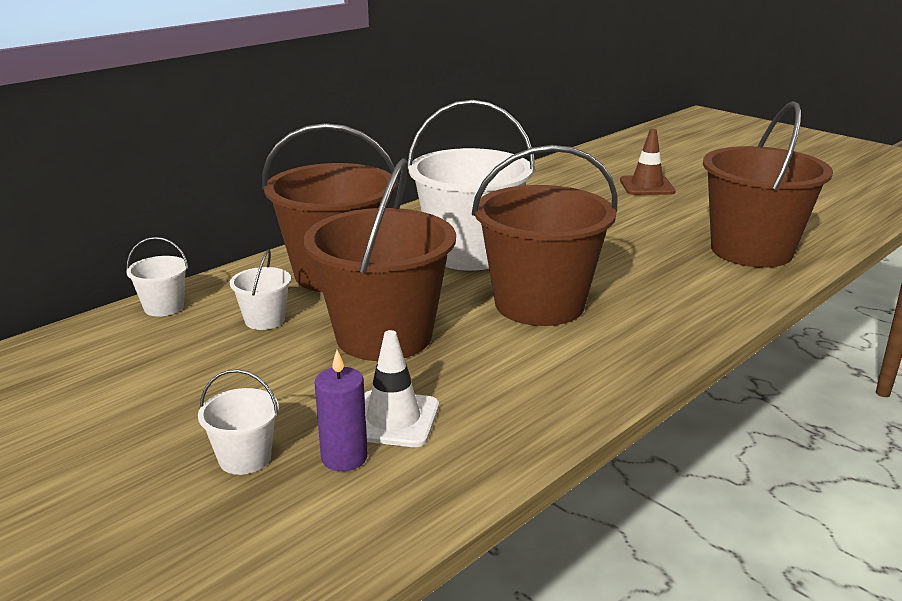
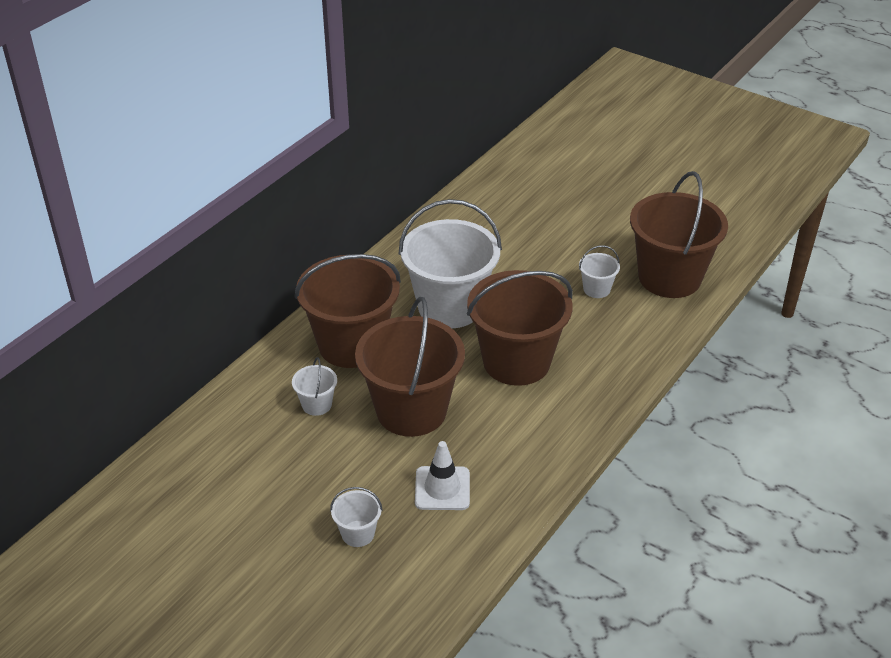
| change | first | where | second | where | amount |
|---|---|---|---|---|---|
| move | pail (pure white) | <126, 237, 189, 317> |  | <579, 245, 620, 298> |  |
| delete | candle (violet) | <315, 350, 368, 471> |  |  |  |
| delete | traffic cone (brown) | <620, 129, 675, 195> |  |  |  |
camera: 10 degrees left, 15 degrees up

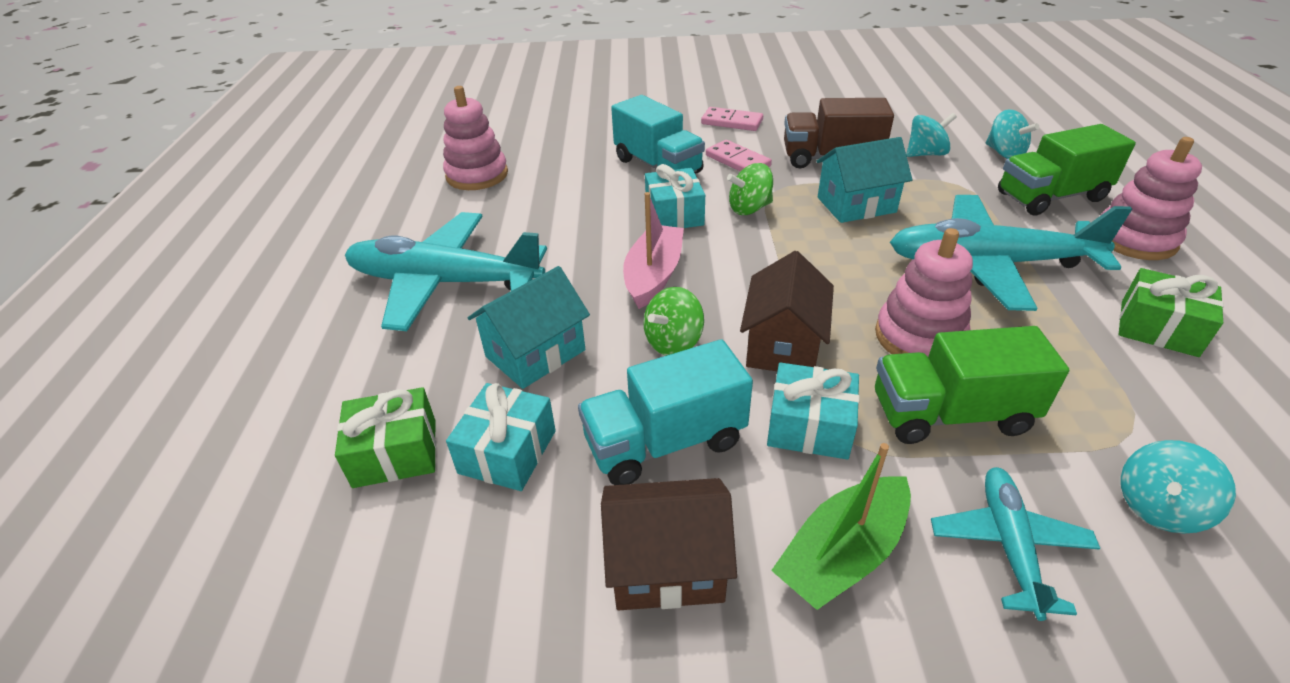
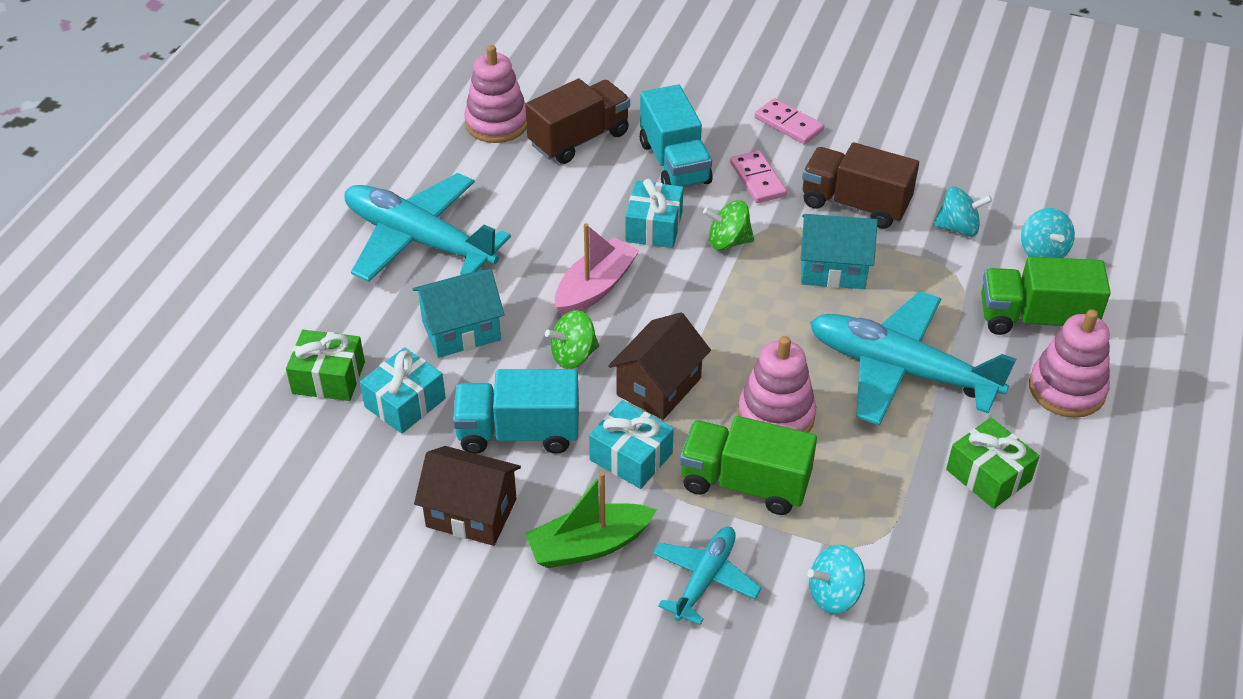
| change | first | where | second | where | amount |
|---|---|---|---|---|---|
| insert |  |  | lorry (brown) | <525, 79, 630, 164> |  |
camera: 20 degrees right, 5 degrees up

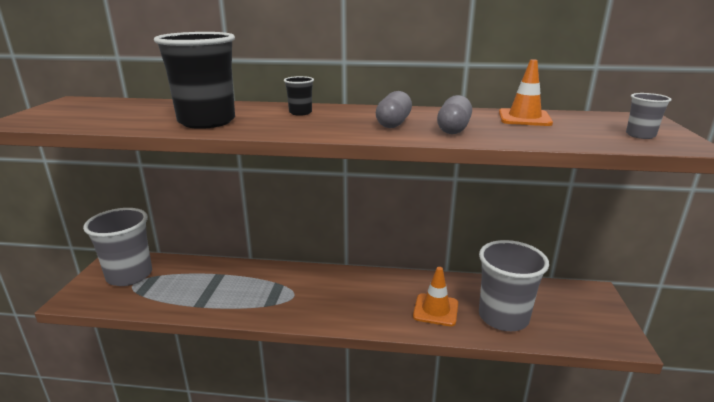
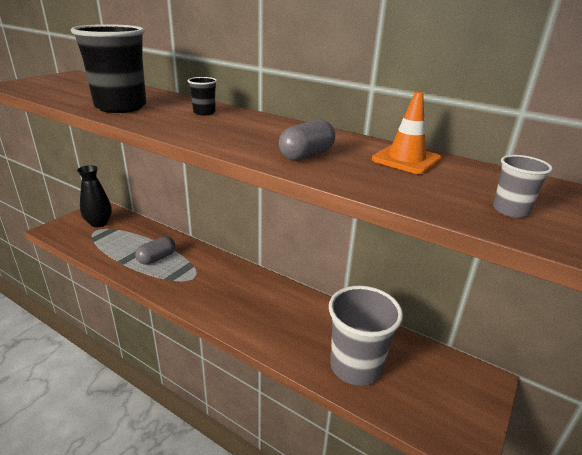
| change | first | where | second | where | amount |
|---|---|---|---|---|---|
| replace | beaker (gray) | <83, 208, 152, 286> | flower vase (jet-black) | <77, 165, 112, 227> |  |
| move | capsule (gray) | <376, 91, 412, 128> |  | <135, 236, 176, 265> |  |
| delete | traffic cone (orange) | <413, 267, 458, 326> |  |  |  |
camera: 25 degrees right, 5 degrees up

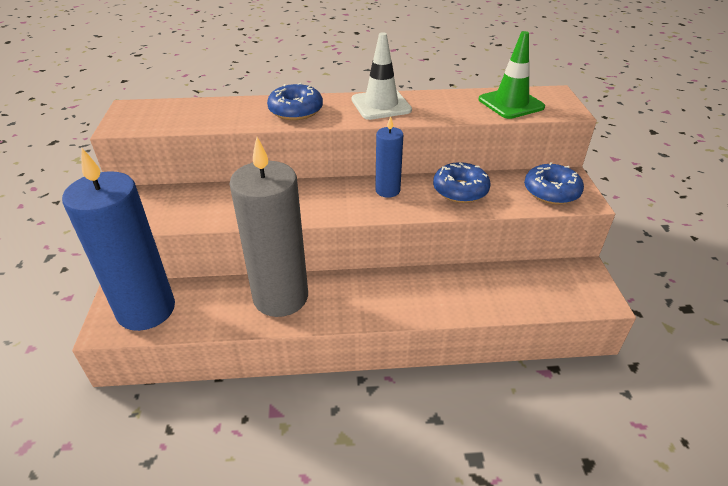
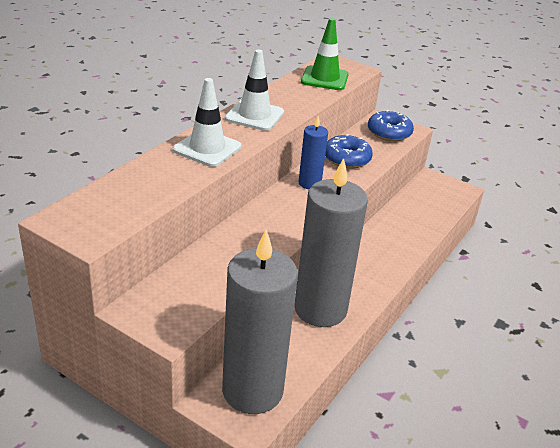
| change | first | where | second | where | amount |
|---|---|---|---|---|---|
| replace | glazed donut (cobalt) | <267, 83, 323, 120> | traffic cone (pure white) | <173, 78, 241, 167> |  |
| recolor | candle (cobalt) | <62, 148, 175, 331> | candle (gray) | <222, 230, 298, 414> |  |
camera: 55 degrees left, 5 degrees down

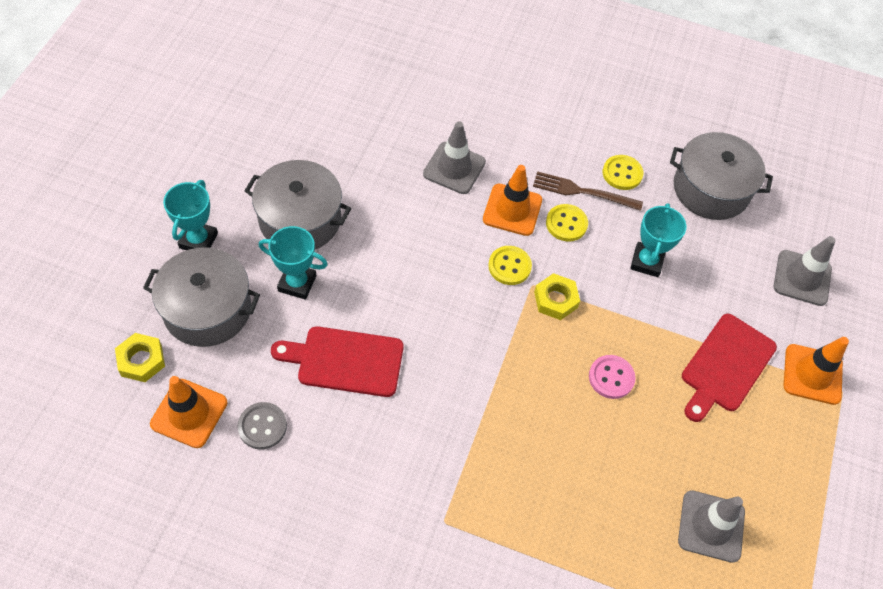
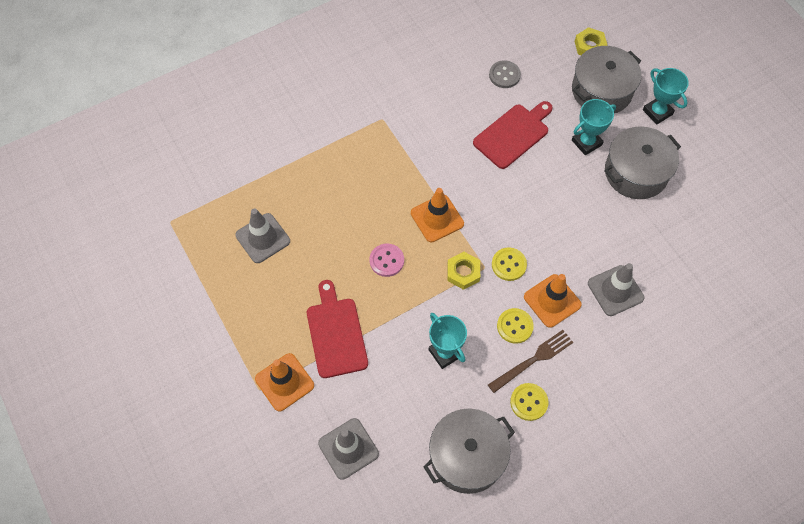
| change | first | where | second | where | amount |
|---|---|---|---|---|---|
| move | traffic cone (orange) | <150, 376, 228, 448> |  | <411, 188, 464, 242> |  |
camera: 135 degrees right, 5 degrees up

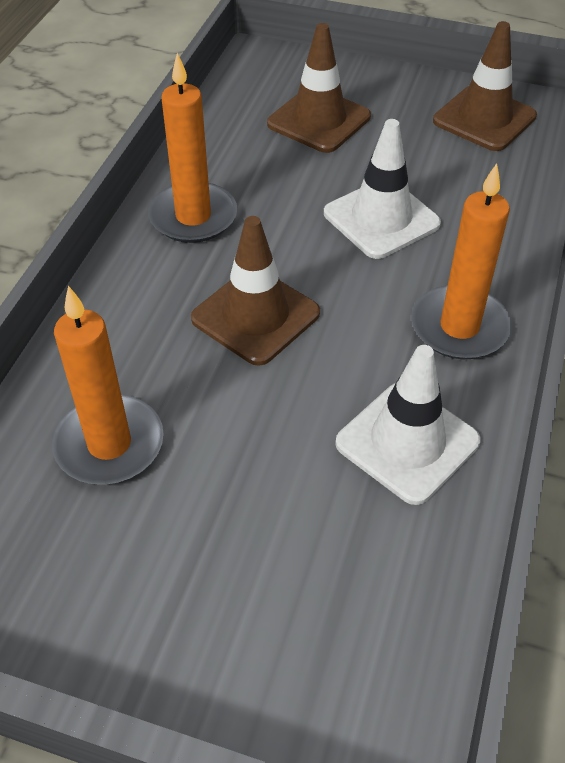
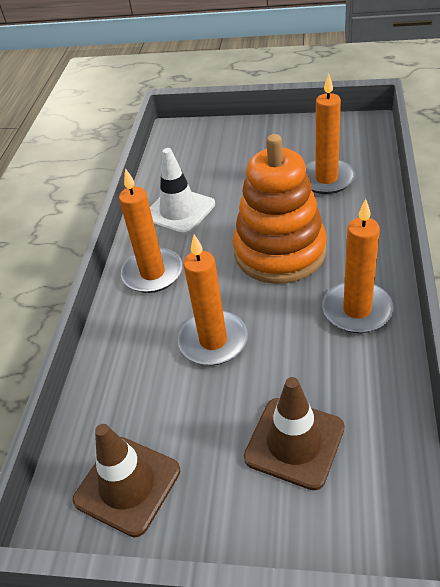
| change | first | where | second | where | amount |
|---|---|---|---|---|---|
| replace | traffic cone (pure white) | <324, 119, 441, 259> | candle (orange) | <178, 234, 248, 365> |  |
| replace | traffic cone (brown) | <191, 216, 320, 366> | ring stacker (orange) | <233, 134, 327, 284> |  |
camera: 175 degrees right, 5 degrees down

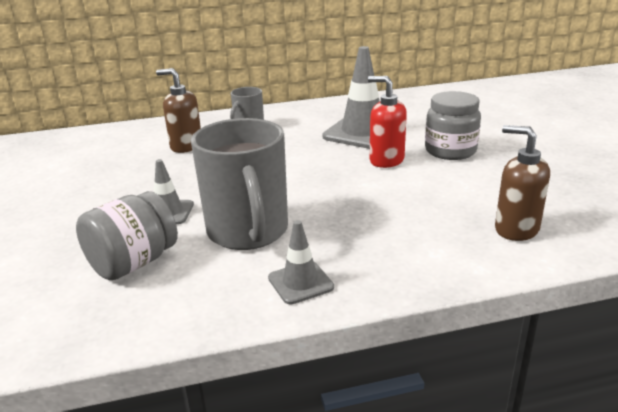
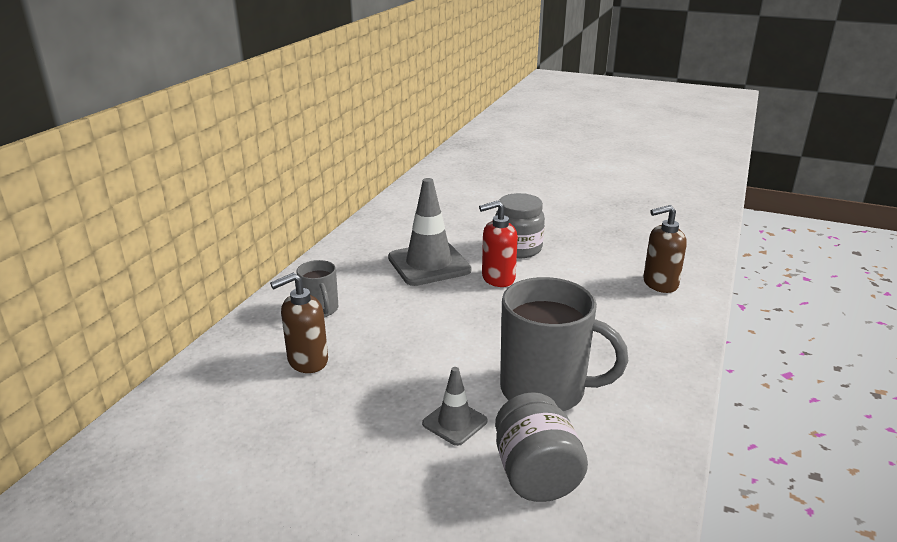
| change | first | where | second | where | amount |
|---|---|---|---|---|---|
| delete | traffic cone (gray) | <268, 220, 334, 304> |  |  |  |
camera: 55 degrees left, 0 degrees up

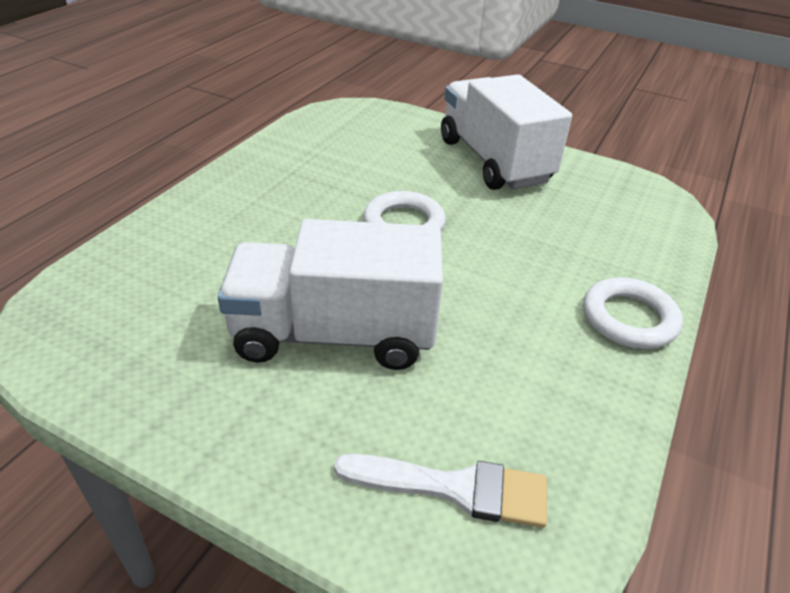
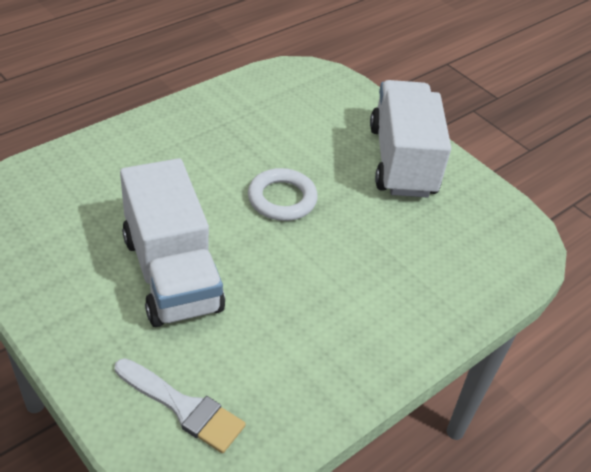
| change | first | where | second | where | amount |
|---|---|---|---|---|---|
| rotate | lorry (pure white) | <218, 219, 443, 370> |  | <120, 158, 225, 327> | 135 degrees counterclockwise |
| delete | torus (pure white) | <583, 277, 683, 349> |  |  |  |
camera: 20 degrees right, 5 degrees up

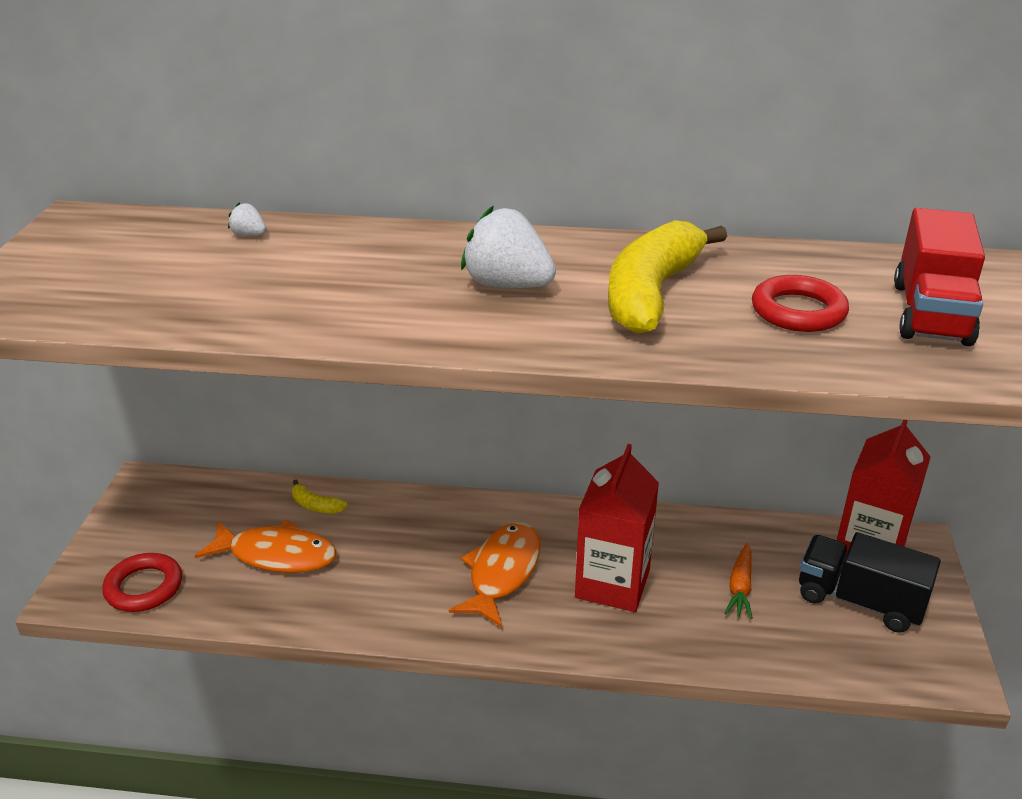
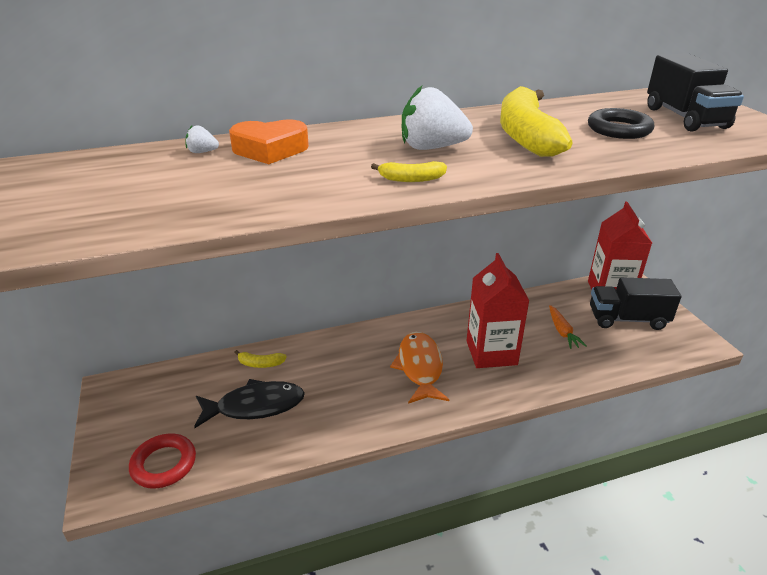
| change | first | where | second | where | amount |
|---|---|---|---|---|---|
| recolor | fish figure (orange) | <195, 520, 337, 573> | fish figure (jet-black) | <194, 379, 305, 428> |  |
| insert |  |  | heart (orange) | <229, 119, 309, 164> |  |
| insert |  |  | toy banana (yellow) | <371, 161, 447, 182> |  |
| recolor | torus (scarlet) | <752, 275, 849, 332> | torus (jet-black) | <588, 108, 654, 139> |  |
| recolor | lorry (scarlet) | <894, 208, 985, 346> | lorry (jet-black) | <647, 53, 744, 131> |  |
camera: 25 degrees left, 0 degrees up

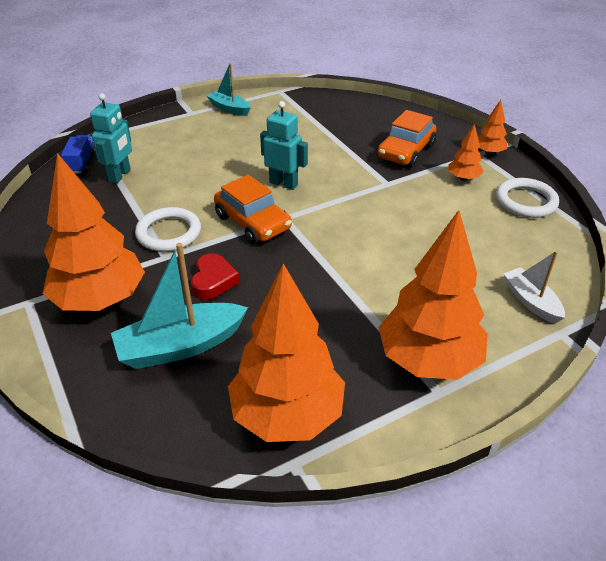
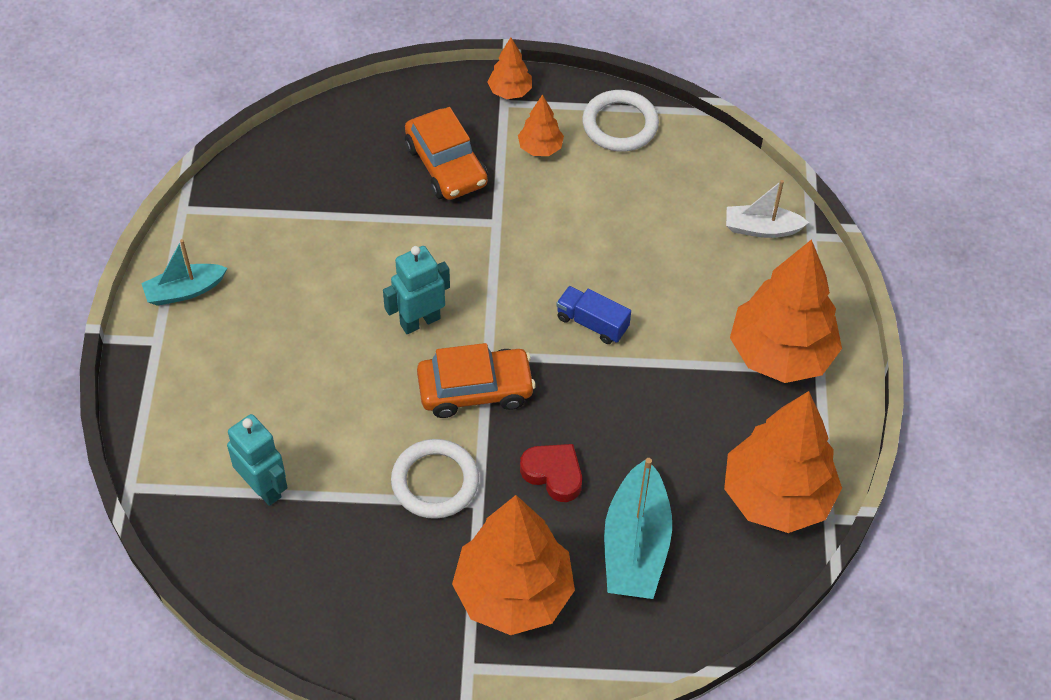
| change | first | where | second | where | amount |
|---|---|---|---|---|---|
| move | lorry (cobalt) | <61, 135, 96, 173> |  | <556, 286, 631, 344> |  |
camera: 60 degrees left, 15 degrees up

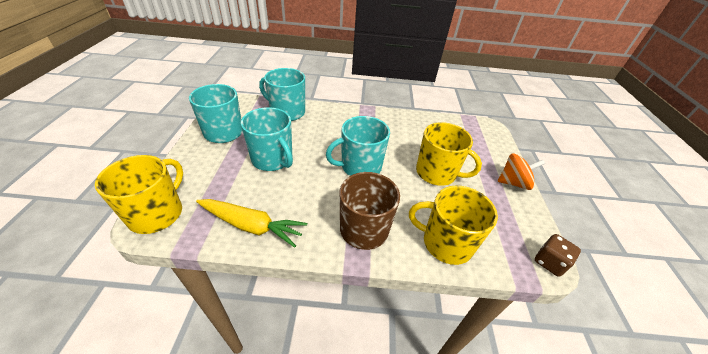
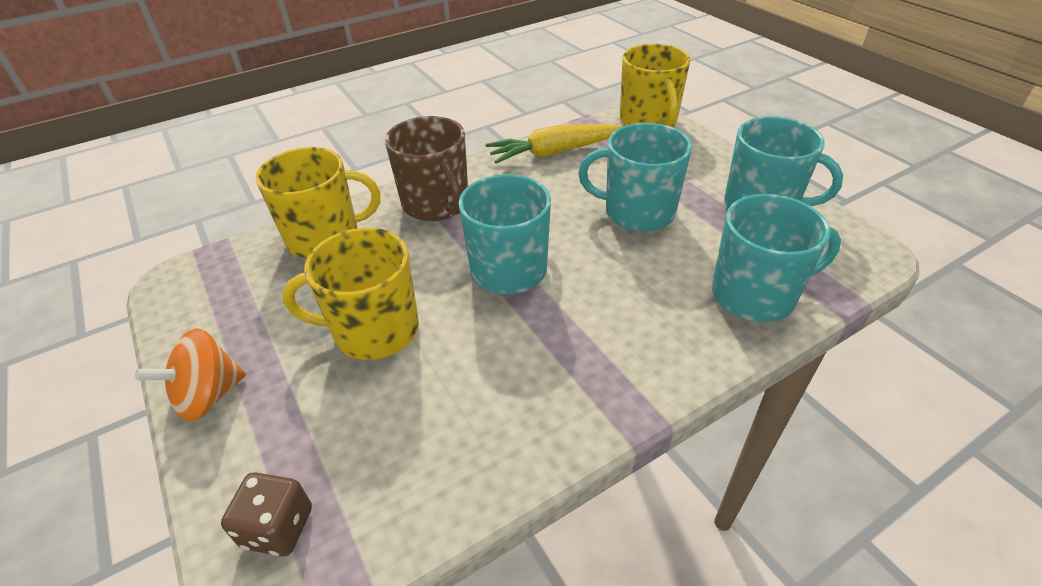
| change | first | where | second | where | amount |
|---|---|---|---|---|---|
| move | die (brown) | <535, 234, 581, 277> |  | <221, 472, 312, 557> |  |
camera: 150 degrees right, 0 degrees up

